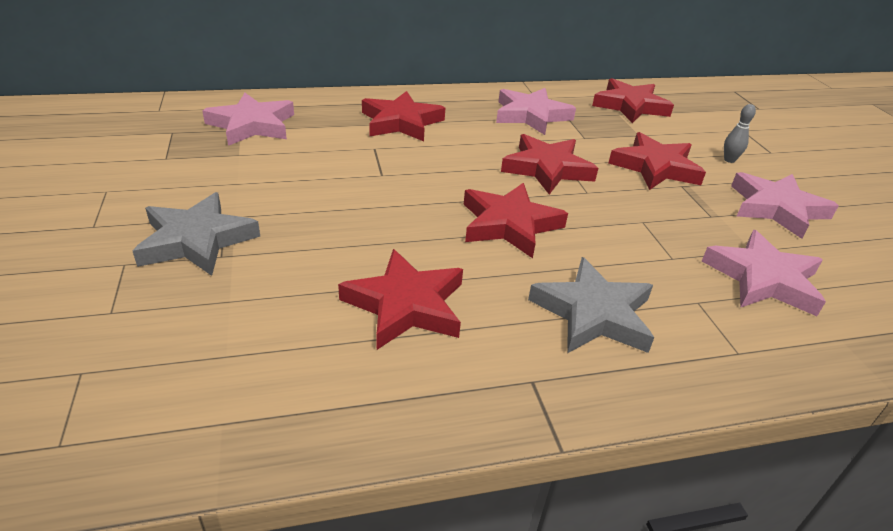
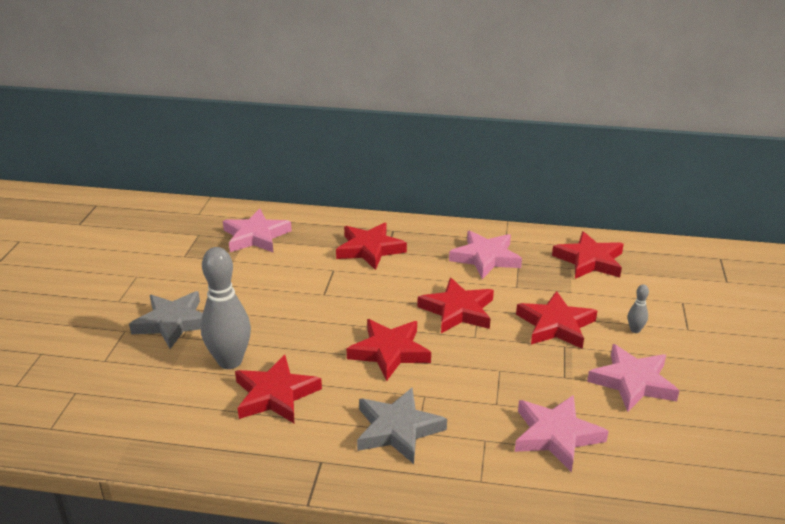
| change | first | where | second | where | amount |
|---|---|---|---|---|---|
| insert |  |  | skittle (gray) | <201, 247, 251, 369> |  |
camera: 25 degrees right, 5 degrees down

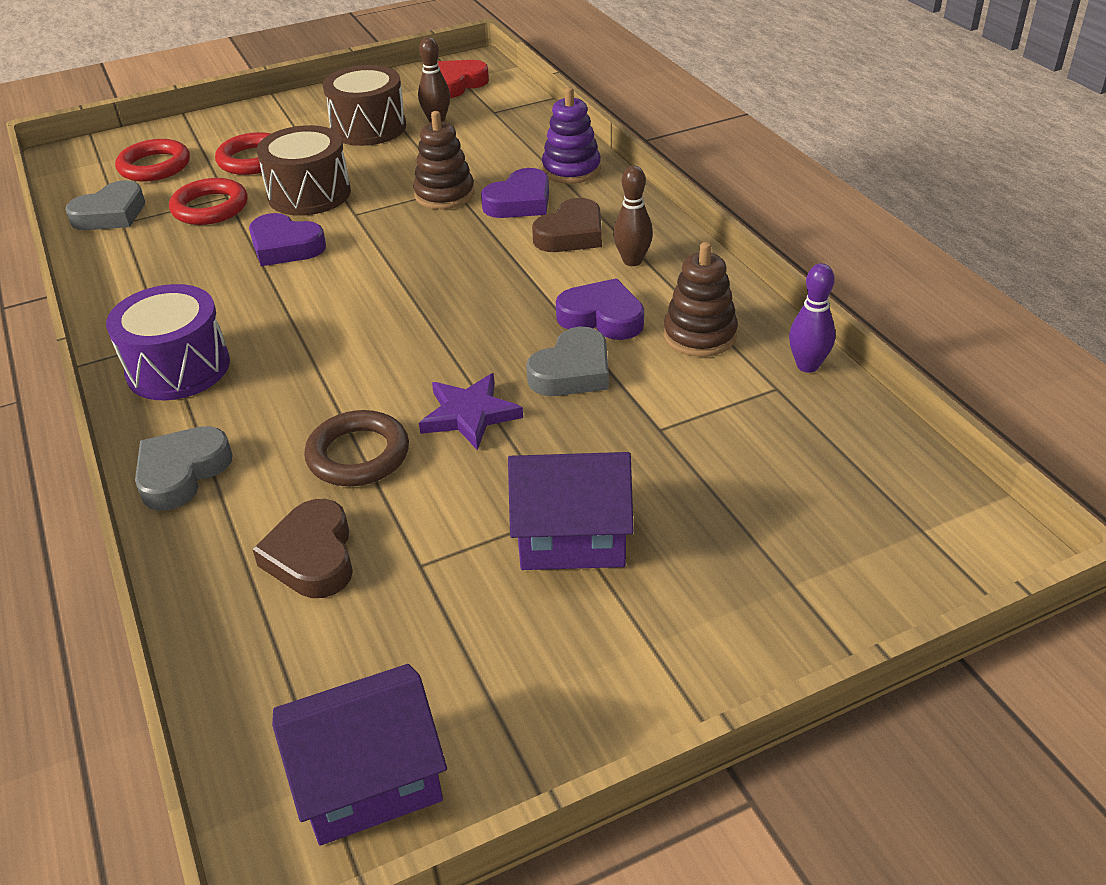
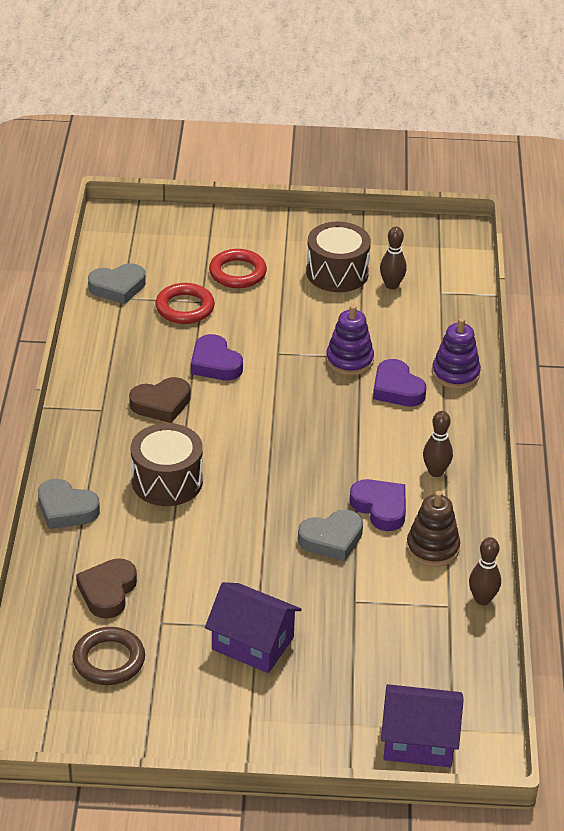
| change | first | where | second | where | amount |
|---|---|---|---|---|---|
| rotate | heart (gray) | <135, 426, 233, 511> |  | <38, 479, 100, 529> | 120 degrees counterclockwise |
| move | torus (brown) | <304, 410, 409, 486> |  | <72, 627, 145, 685> |  |
| move | heart (brown) | <532, 198, 602, 252> |  | <129, 377, 191, 423> |  |
| move | toy drum (brown) | <256, 125, 351, 215> |  | <131, 423, 203, 506> |  |
| recolor | ring stacker (brown) | <413, 111, 475, 209> | ring stacker (violet) | <326, 305, 374, 376> |  |
| rotate | heart (violet) | <481, 168, 549, 218> |  | <373, 359, 426, 407> | 75 degrees clockwise |
| move | cottage (violet) | <272, 664, 447, 845> |  | <381, 684, 464, 767> |  |
| recolor | skittle (violet) | <789, 263, 836, 373> | skittle (brown) | <469, 537, 501, 605> |  |
| delete | toy drum (violet) | <106, 284, 230, 401> |  |  |  |
| delete | torus (scarlet) | <115, 139, 190, 182> |  |  |  |
| delete | star shape (violet) | <419, 373, 523, 450> |  |  |  |
| delete | heart (scarlet) | <437, 60, 489, 98> |  |  |  |
camera: 25 degrees right, 0 degrees up

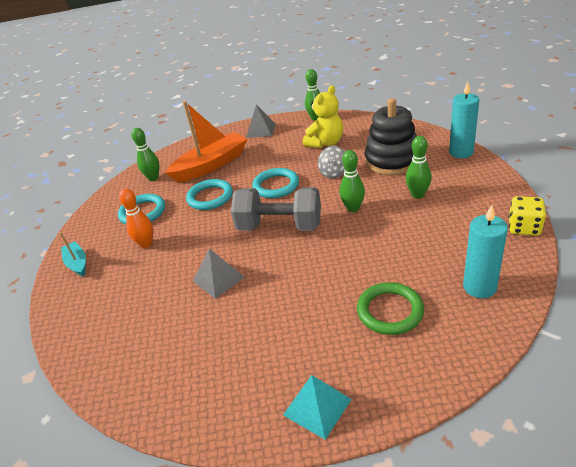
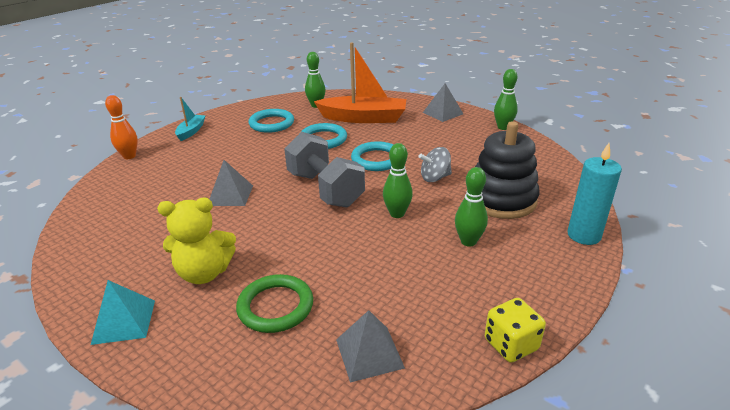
| change | first | where | second | where | amount |
|---|---|---|---|---|---|
| move | skittle (orange) | <119, 189, 153, 248> |  | <105, 95, 138, 159> |  |
| move | teddy (yellow) | <303, 85, 343, 148> |  | <157, 198, 236, 284> |  |
| replace | candle (aqua) | <463, 205, 508, 298> | solid pyramid (gray) | <336, 310, 405, 383> |  |
camera: 40 degrees right, 5 degrees down

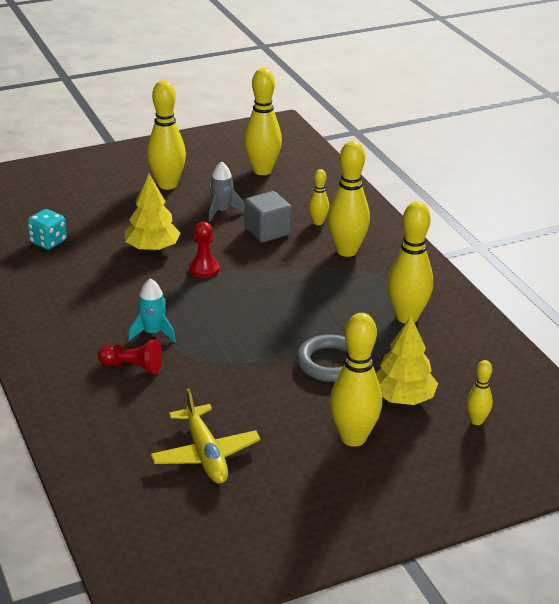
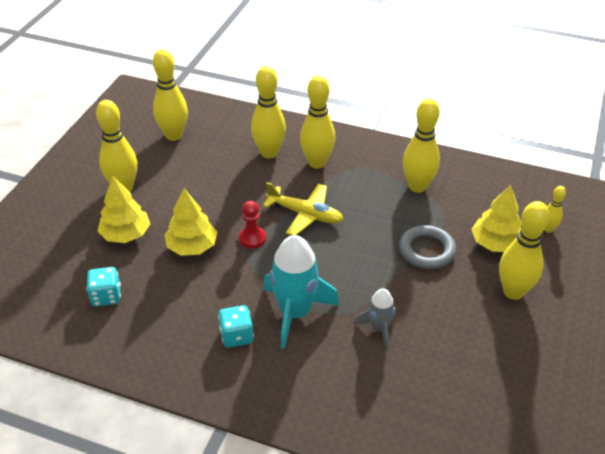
| change | first | where | second | where | amount |
|---|---|---|---|---|---|
| insert |  |  | toy tree (yellow) | <98, 176, 150, 243> |  |
| insert |  |  | die (aqua) | <218, 305, 254, 348> |  |
| resize | skittle (yellow) | <309, 169, 329, 225> |  | <251, 66, 286, 159> | x1.96 |
| move | aeroplane (yellow) | <151, 388, 261, 484> |  | <263, 182, 344, 235> |  |
| resize | rocket (aqua) | <128, 278, 176, 342> |  | <263, 235, 339, 349> | x1.85 |
| move | rocket (gray) | <209, 161, 245, 222> |  | <355, 288, 396, 348> |  |
| delete | game pawn (scarlet) | <98, 340, 162, 374> |  |  |  |
| delete | solid cube (gray) | <245, 191, 291, 242> |  |  |  |
camera: 45 degrees left, 10 degrees up

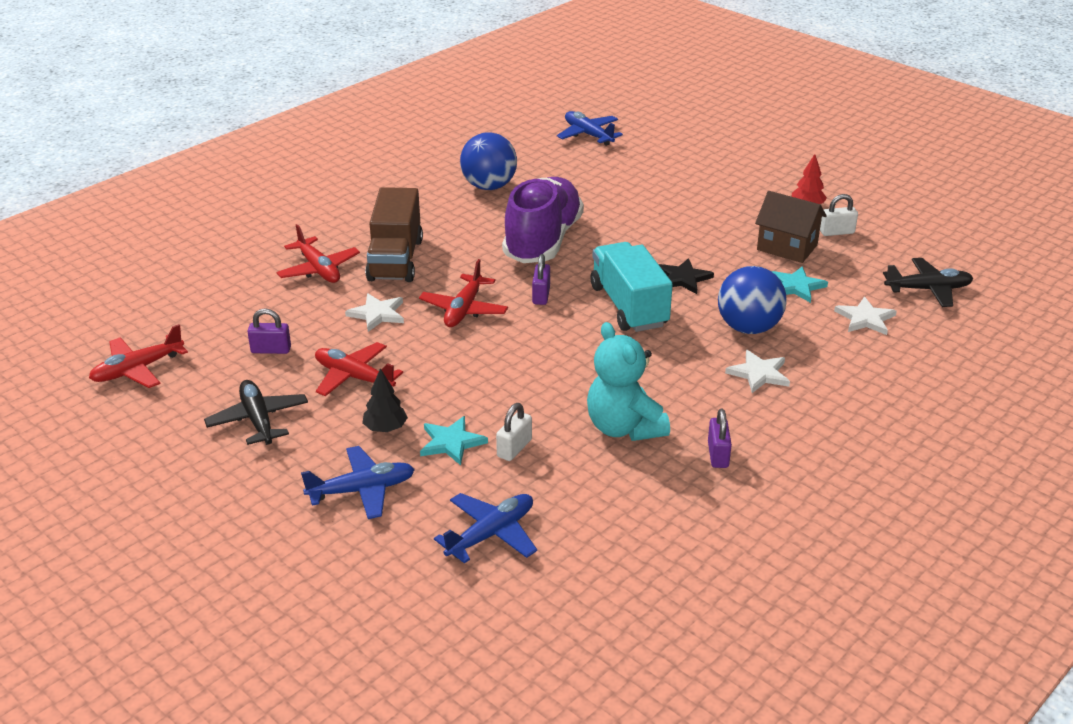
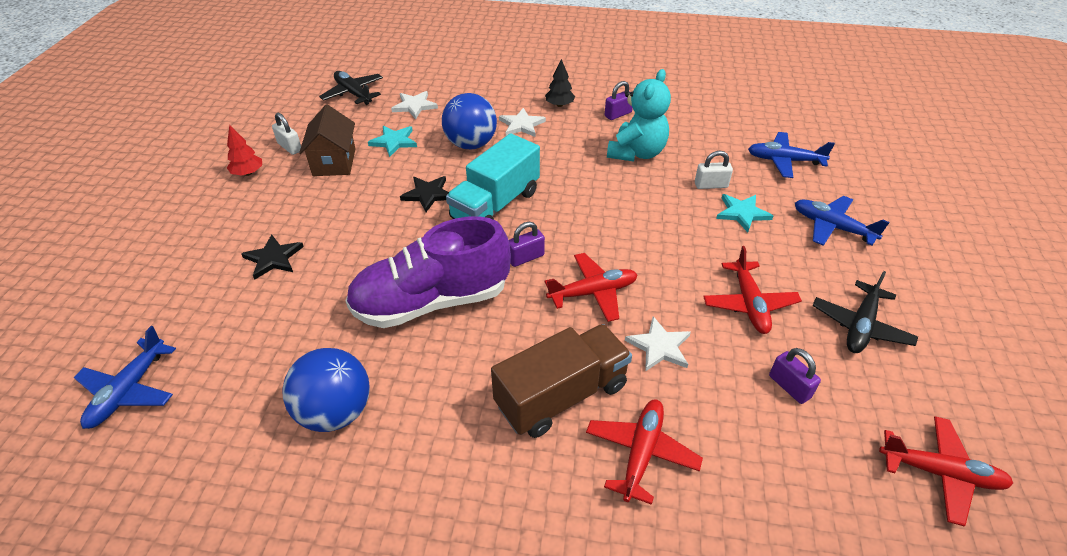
| change | first | where | second | where | amount |
|---|---|---|---|---|---|
| insert |  |  | star shape (jet-black) | <242, 234, 304, 280> |  |
| move | toy tree (jet-black) | <362, 369, 408, 432> |  | <545, 59, 575, 107> |  |
camera: 125 degrees left, 10 degrees up

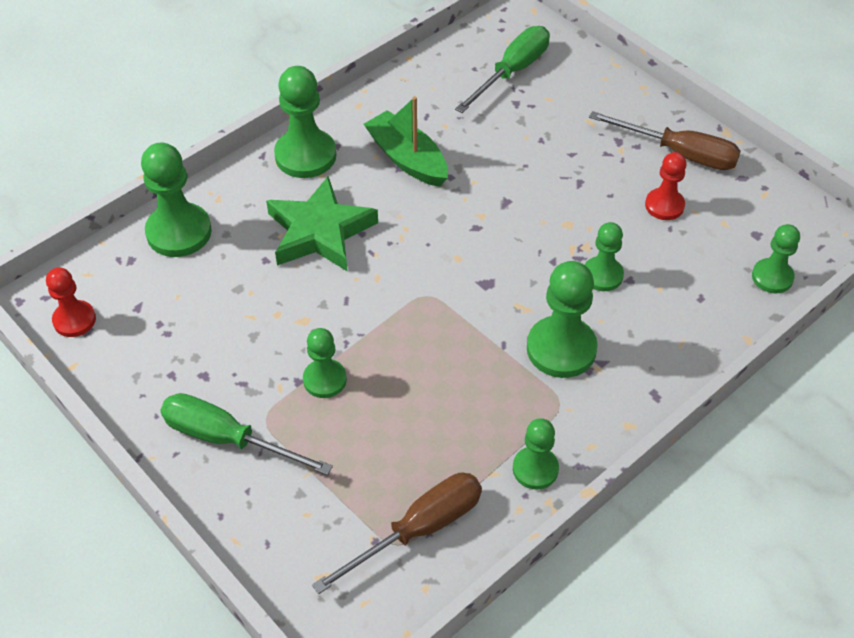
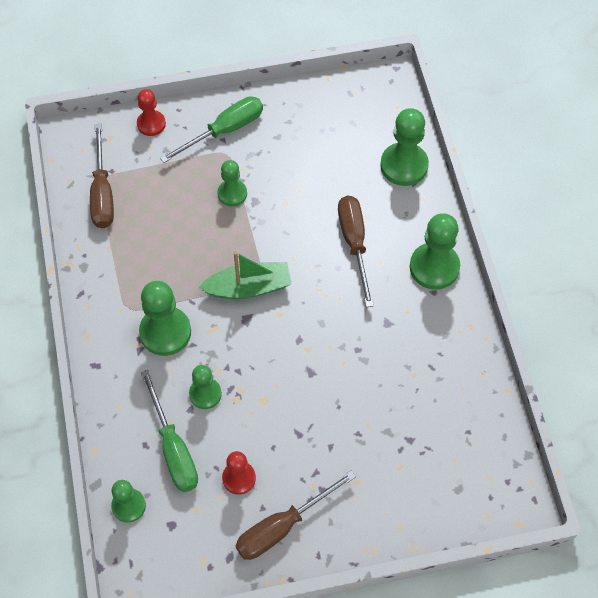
| change | first | where | second | where | amount |
|---|---|---|---|---|---|
| move | game pawn (scarlet) | <46, 268, 96, 337> |  | <137, 89, 166, 136> |  |
| move | screwdriver (emerald) | <455, 26, 550, 113> |  | <141, 370, 198, 492> |  |
| move | sailboat (emerald) | <364, 96, 448, 187> |  | <198, 251, 292, 299> |  |
| replace | star shape (emerald) | <266, 176, 378, 271> | screwdriver (brown) | <338, 196, 374, 307> |  |
| delete | game pawn (emerald) | <513, 418, 559, 490> |  |  |  |
camera: 120 degrees right, 10 degrees up

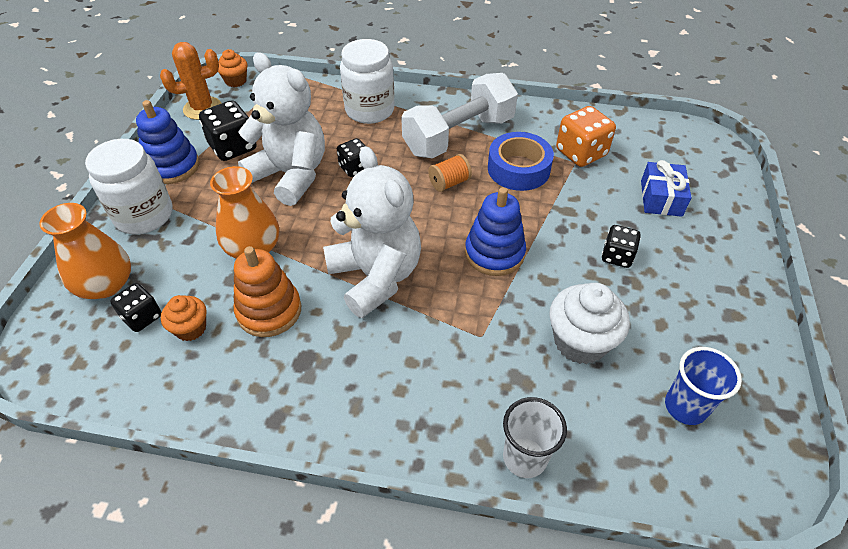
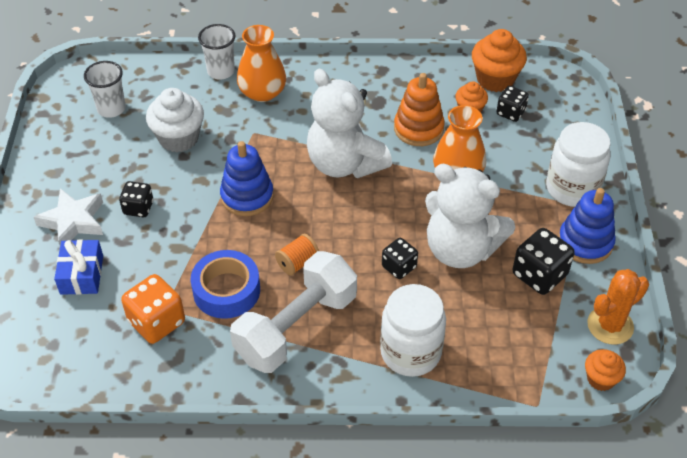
| change | first | where | second | where | amount |
|---|---|---|---|---|---|
| insert |  |  | star shape (pure white) | <34, 188, 103, 245> |  |
| recolor | beaker (cobalt) | <665, 347, 742, 425> | beaker (pure white) | <84, 61, 126, 118> |  |
| move | flower vase (orange) | <39, 203, 131, 299> |  | <237, 25, 286, 102> |  |
| insert |  |  | muffin (orange) | <472, 29, 527, 92> |  |
camera: 170 degrees right, 0 degrees up

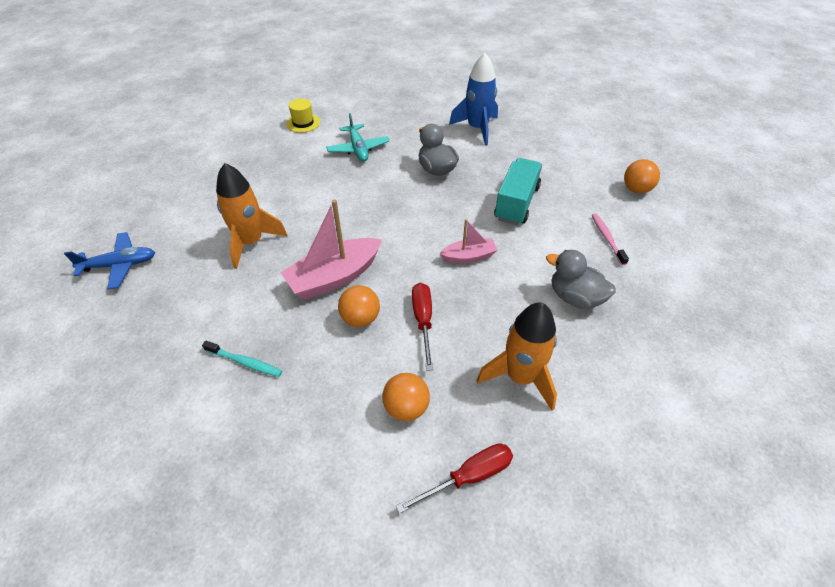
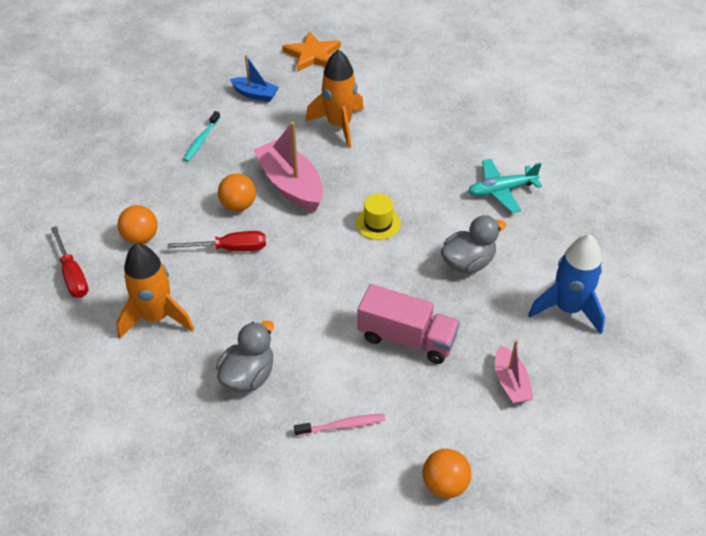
| change | first | where | second | where | amount |
|---|---|---|---|---|---|
| insert |  |  | sailboat (cobalt) | <230, 55, 279, 102> |  |
| replace | aeroplane (cobalt) | <64, 232, 155, 290> | star shape (orange) | <282, 31, 341, 72> |  |
| move | top hat (yellow) | <286, 98, 320, 133> |  | <356, 194, 401, 240> |  |
| recolor | lorry (aqua) | <494, 158, 542, 225> | lorry (pink) | <358, 284, 460, 364> |  |
| move | sailboat (pink) | <439, 219, 498, 263> |  | <495, 340, 533, 404> |  |
camera: 90 degrees right, 0 degrees up

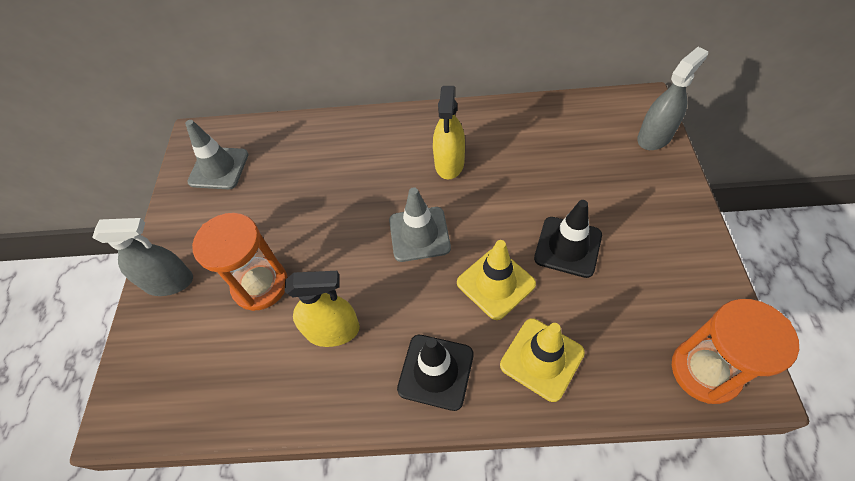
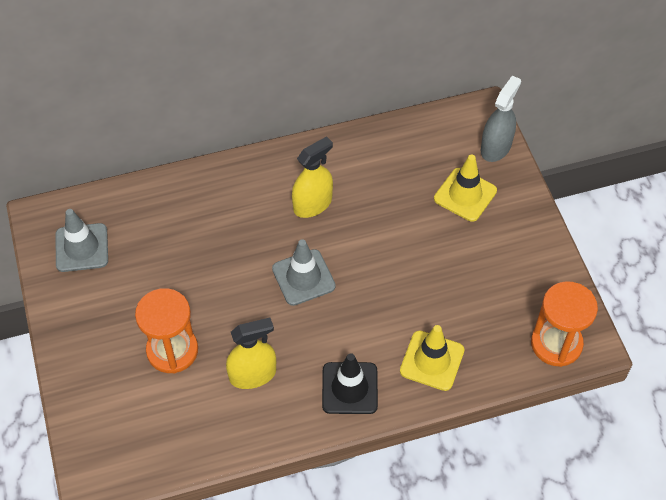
| change | first | where | second | where | amount |
|---|---|---|---|---|---|
| rotate | sprayer (yellow) | <433, 86, 465, 179> |  | <292, 136, 333, 218> | 120 degrees counterclockwise |
| move | traffic cone (yellow) | <457, 240, 536, 320> |  | <434, 154, 497, 222> |  |
| delete | sprayer (gray) | <93, 218, 193, 296> |  |  |  |
| delete | traffic cone (jet-black) | <534, 200, 602, 278> |  |  |  |
camera: 20 degrees left, 0 degrees up

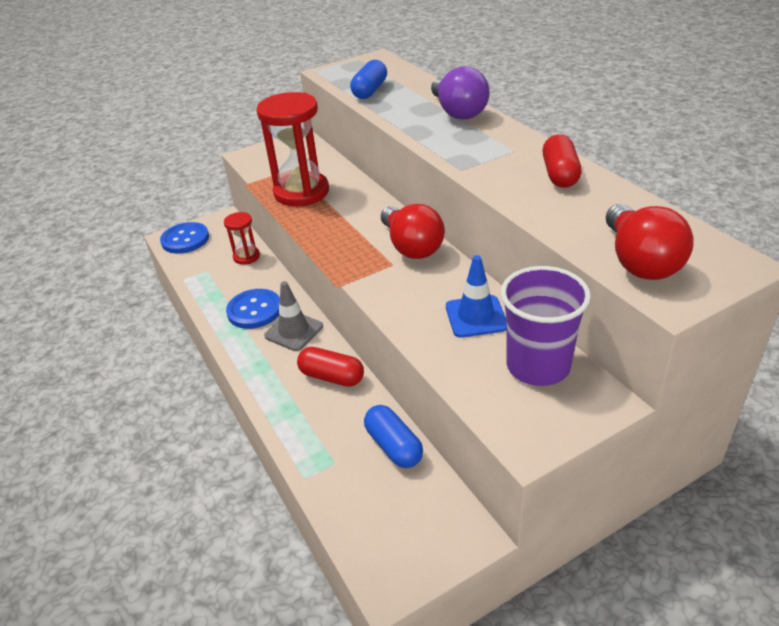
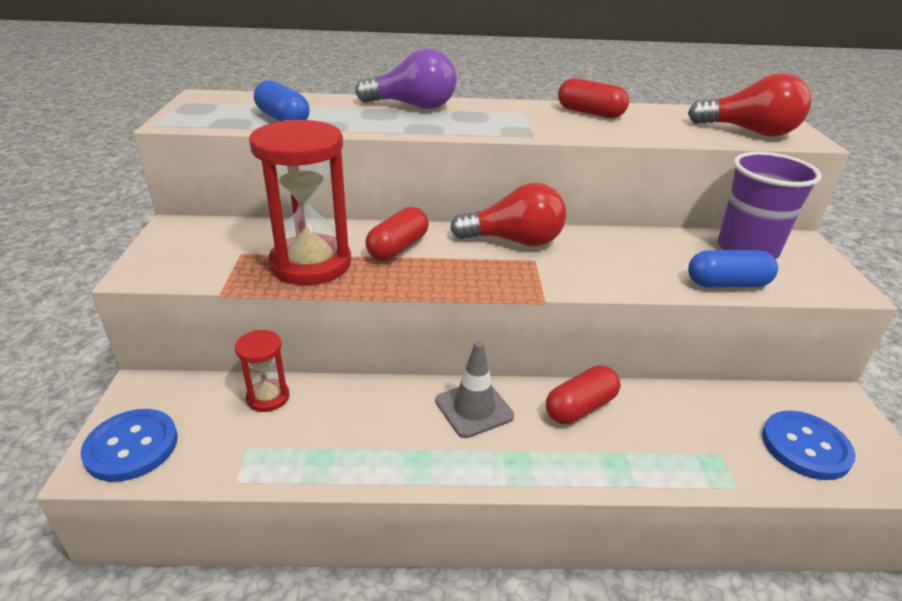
| change | first | where | second | where | amount |
|---|---|---|---|---|---|
| insert |  |  | capsule (scarlet) | <365, 207, 429, 261> |  |
| move | capsule (cobalt) | <364, 405, 423, 468> |  | <688, 250, 778, 287> |  |
| move | sewing button (cobalt) | <226, 289, 280, 329> |  | <762, 411, 856, 480> |  |
| delete | traffic cone (cobalt) | <446, 255, 506, 338> |  |  |  |
camera: 65 degrees left, 5 degrees down

